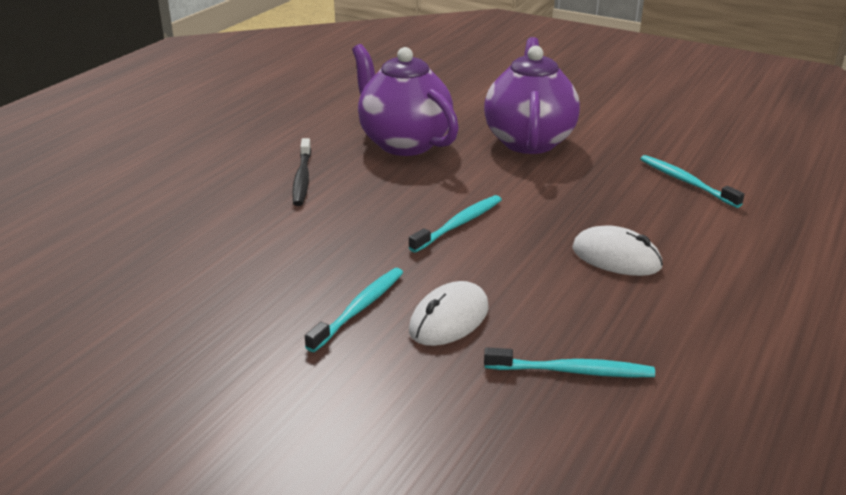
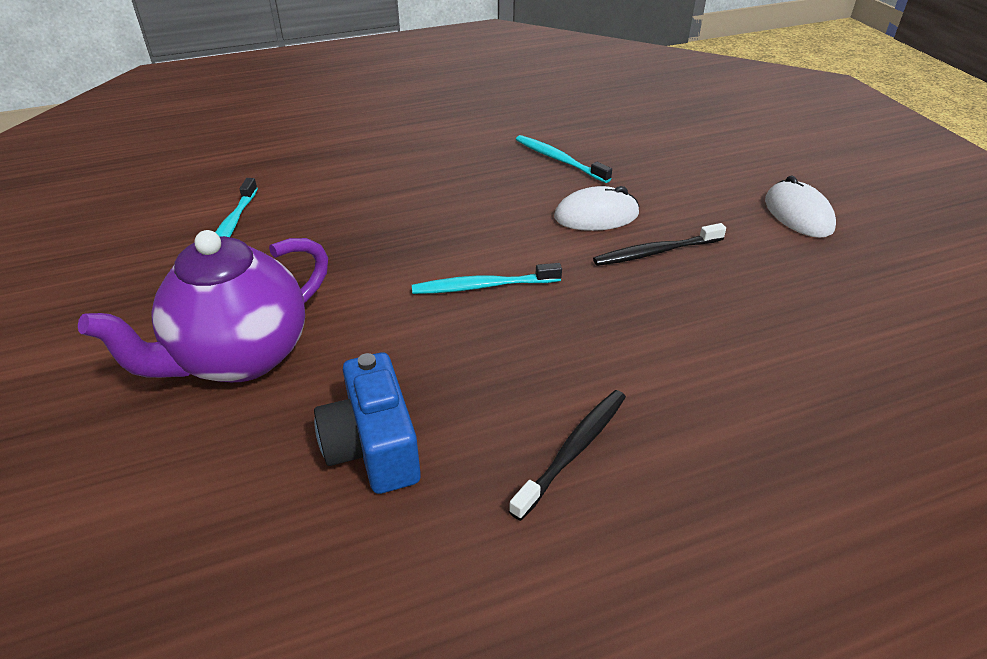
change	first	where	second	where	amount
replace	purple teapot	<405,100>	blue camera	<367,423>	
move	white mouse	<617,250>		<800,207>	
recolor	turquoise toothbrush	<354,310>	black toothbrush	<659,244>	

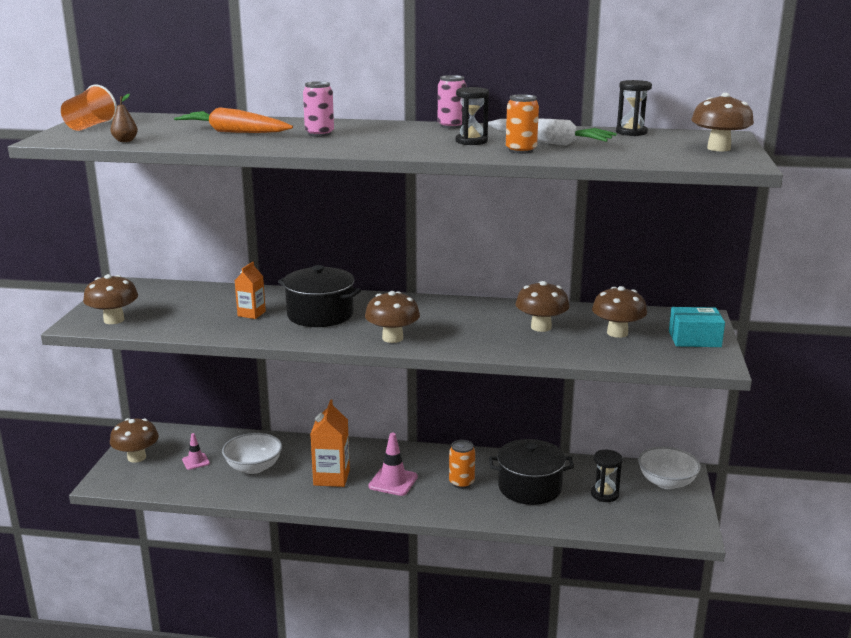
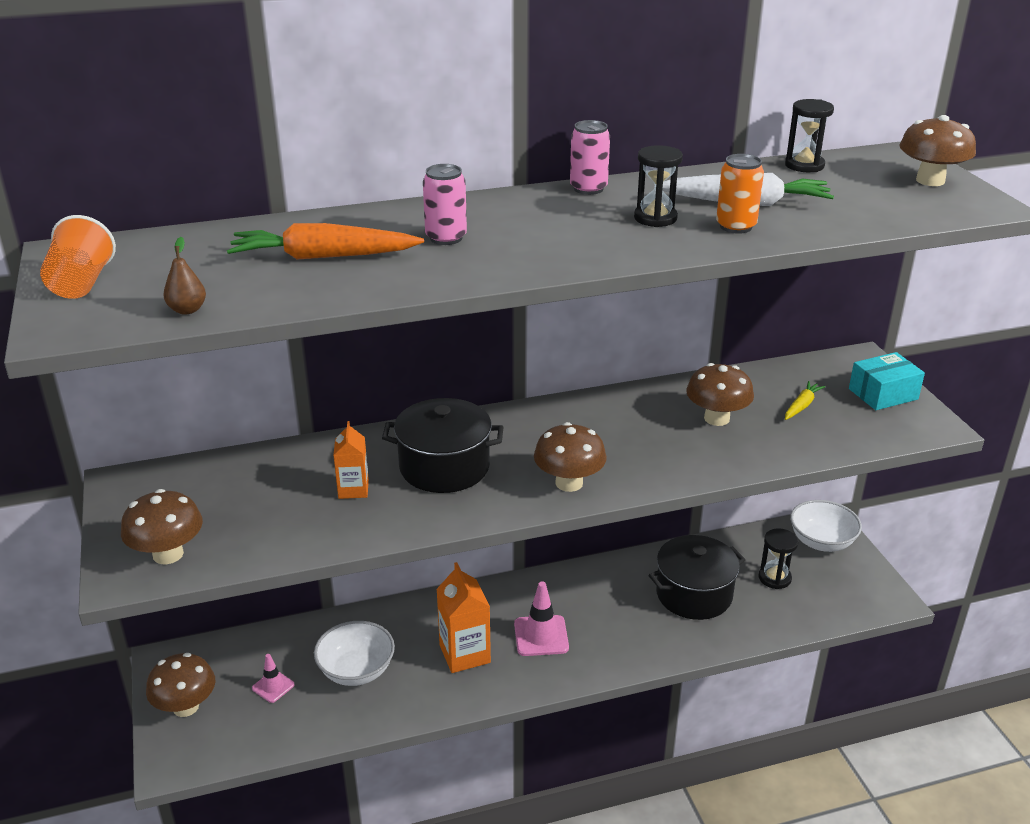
change	first	where	second	where	amount
replace	brown mushroom	<619,312>	yellow carrot	<805,400>	
delete	orange can	<462,464>			

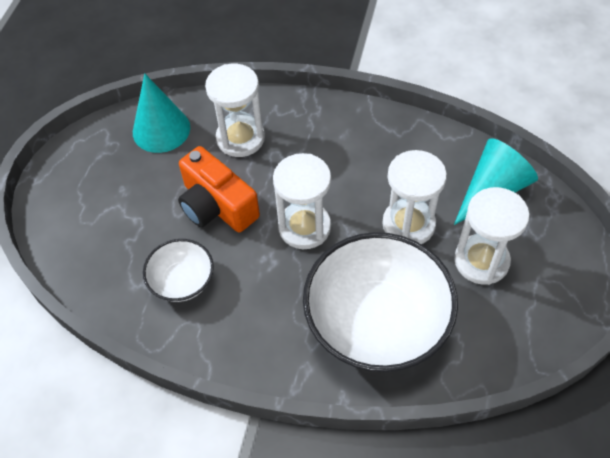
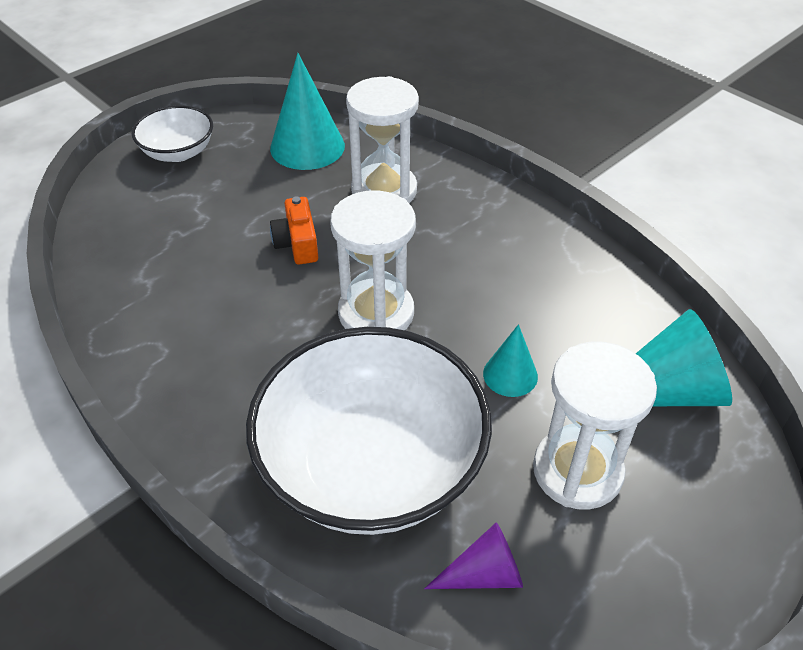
change	first	where	second	where	amount
resize	orange camera	<219,189>		<294,230>	x0.56
replace	white hourglass	<414,197>	turquoise cone	<510,360>	
move	white bowl	<178,270>		<172,133>	
insert			purple cone	<473,555>	

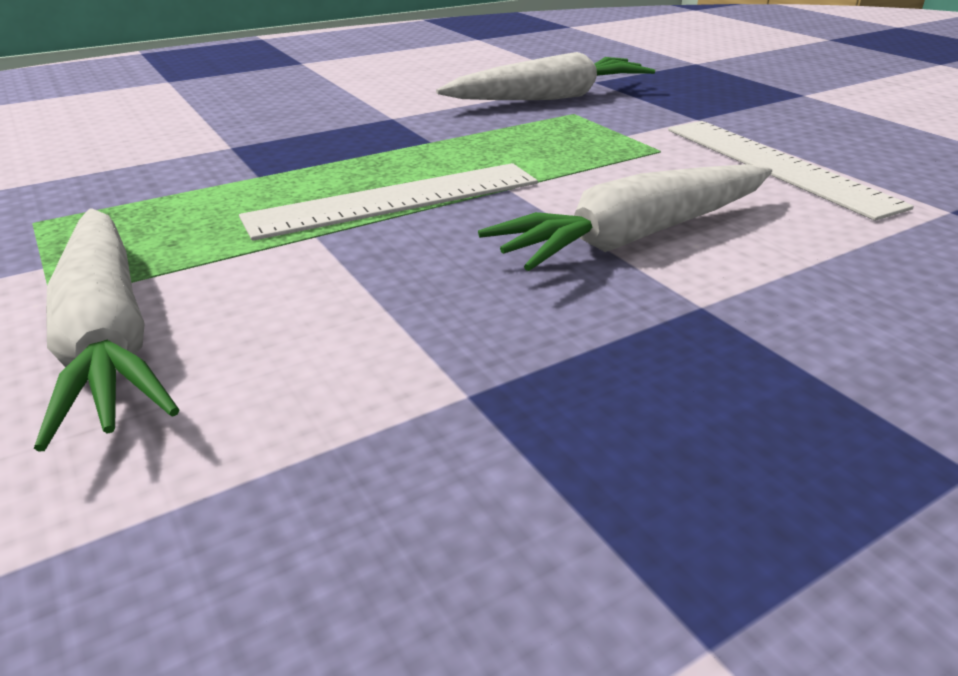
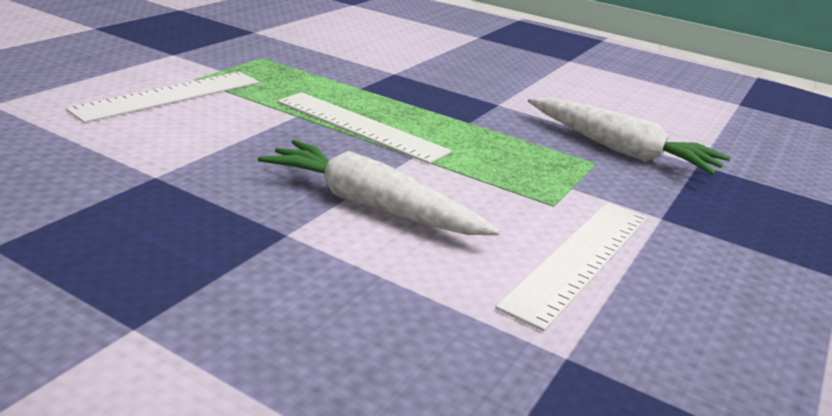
change	first	where	second	where	amount
replace	white carrot	<106,330>	white ruler	<162,97>	

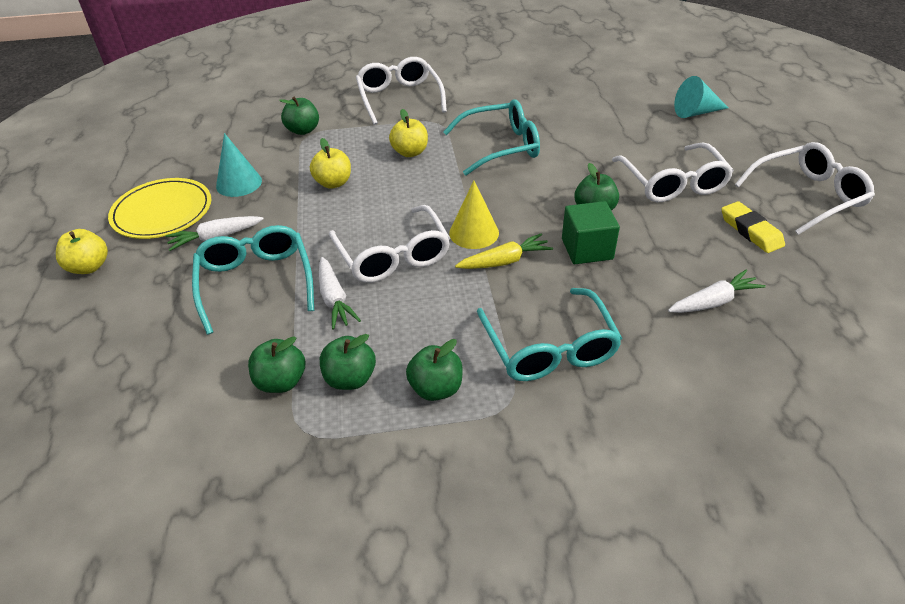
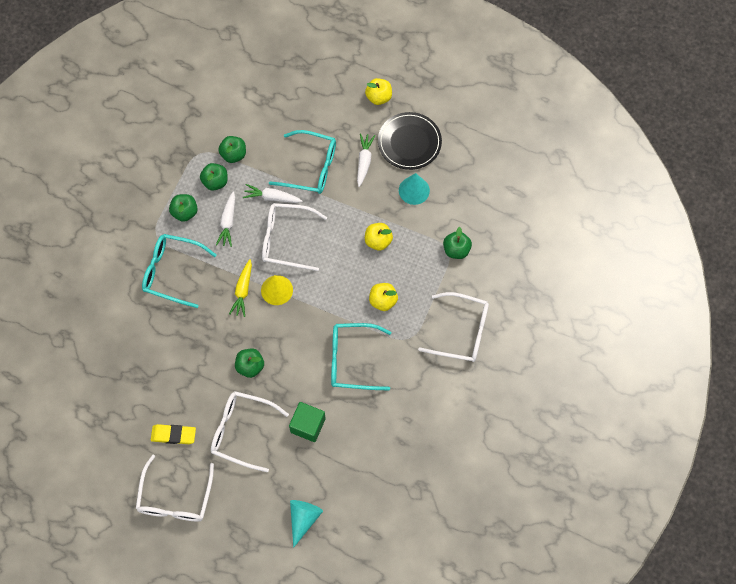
change	first	where	second	where	amount
rotate	turquoise glasses	<491,137>		<361,356>	75 degrees clockwise
recolor	yellow plate	<159,208>	black plate	<410,141>	
move	green cube	<591,232>		<307,422>	
move	white carrot	<717,291>		<225,219>	

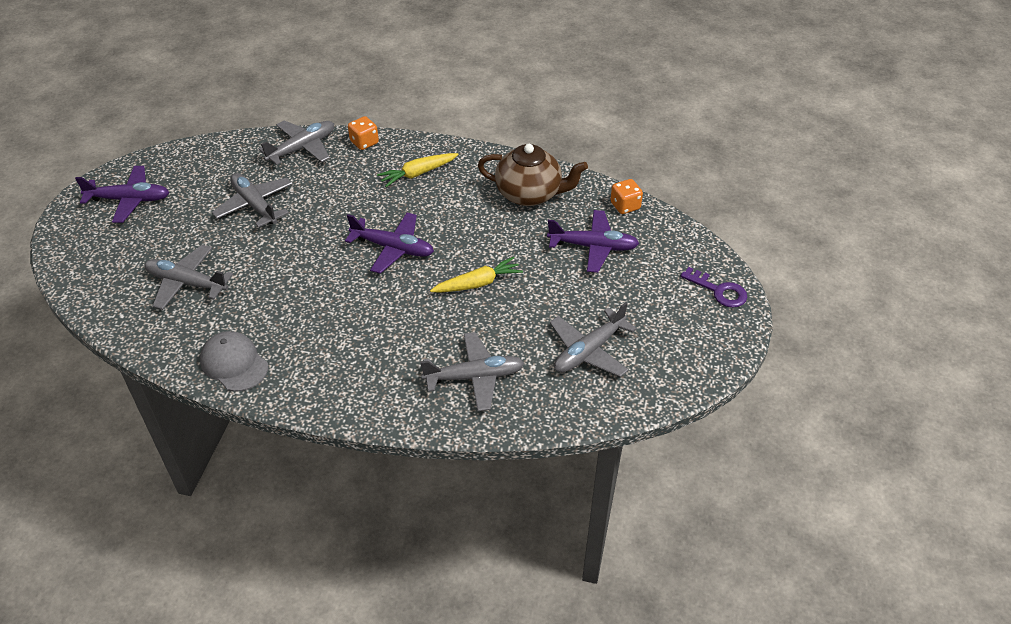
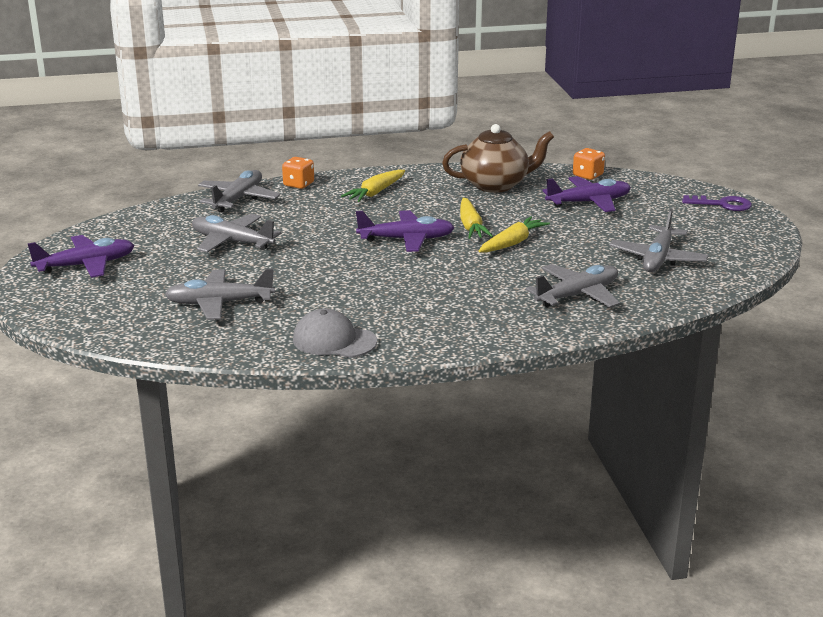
change	first	where	second	where	amount
insert			yellow carrot	<476,218>	

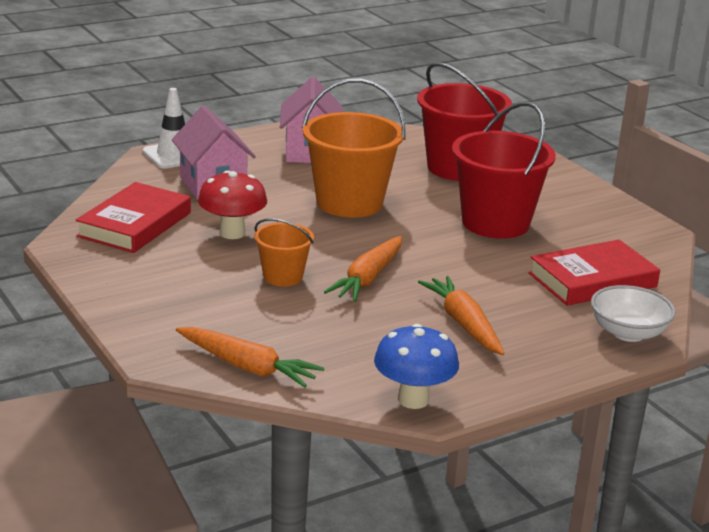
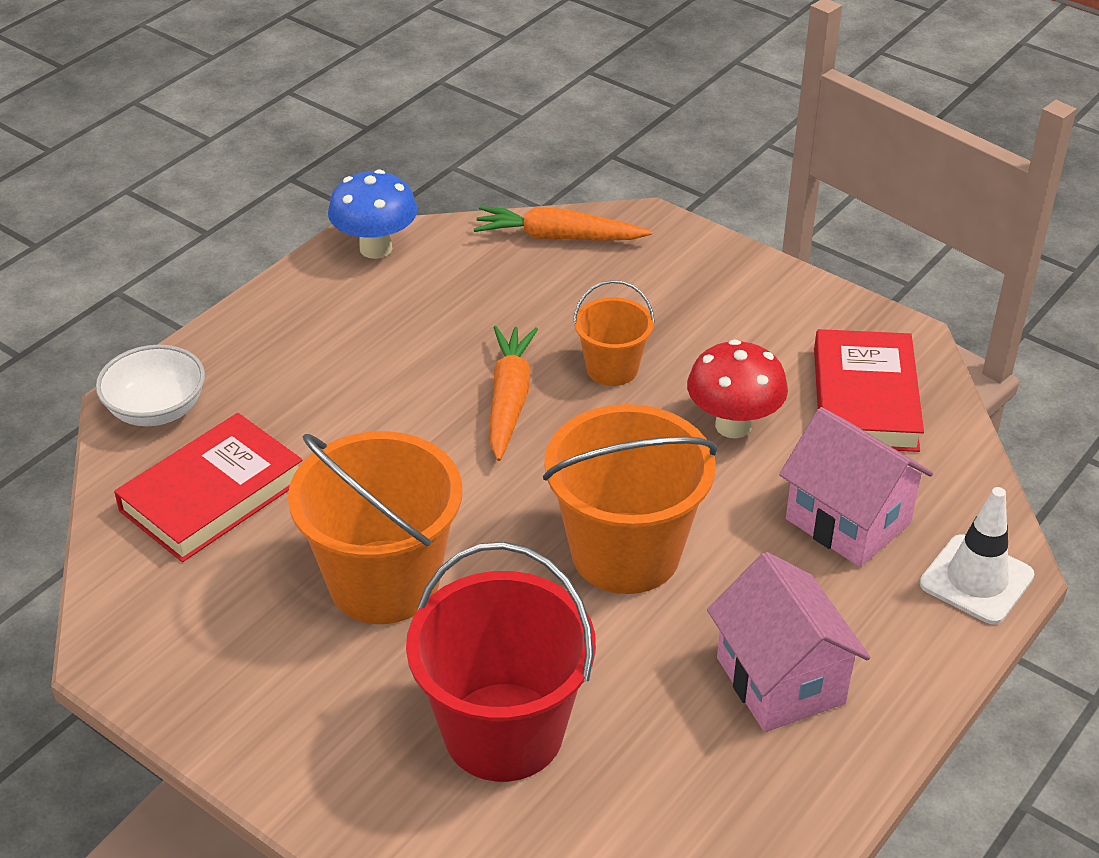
change	first	where	second	where	amount
recolor	red bucket	<504,170>	orange bucket	<375,527>	
delete	orange carrot	<461,315>			

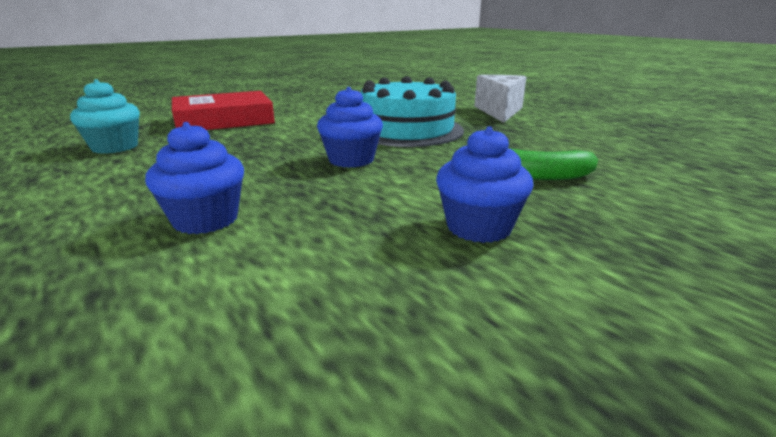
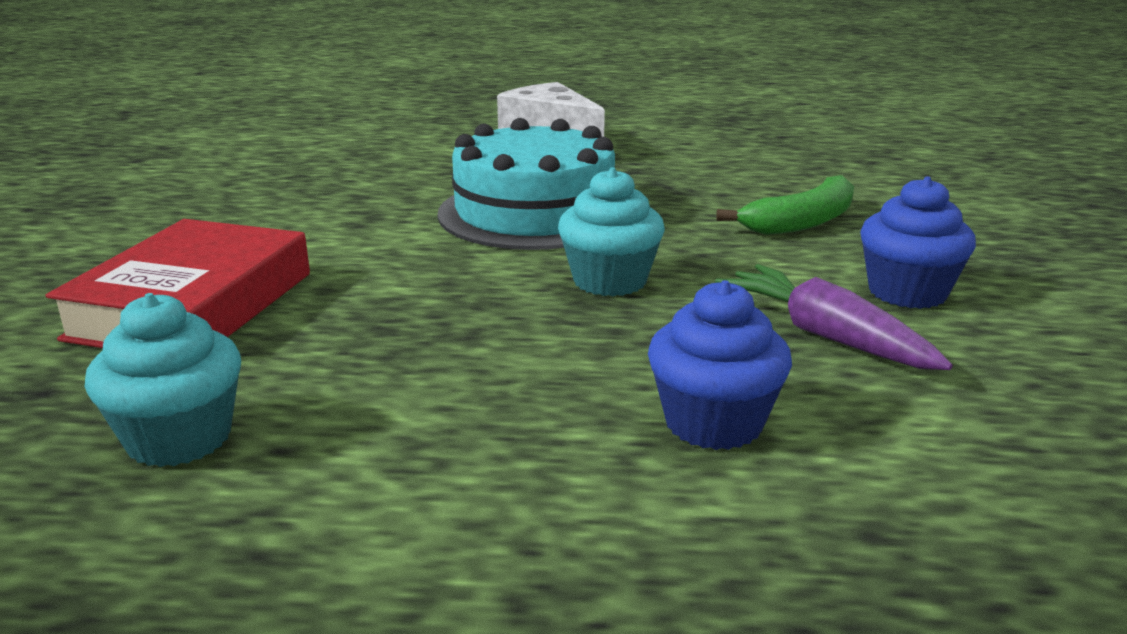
change	first	where	second	where	amount
recolor	blue cupcake	<350,127>	turquoise cupcake	<611,231>	
insert			purple carrot	<834,317>	

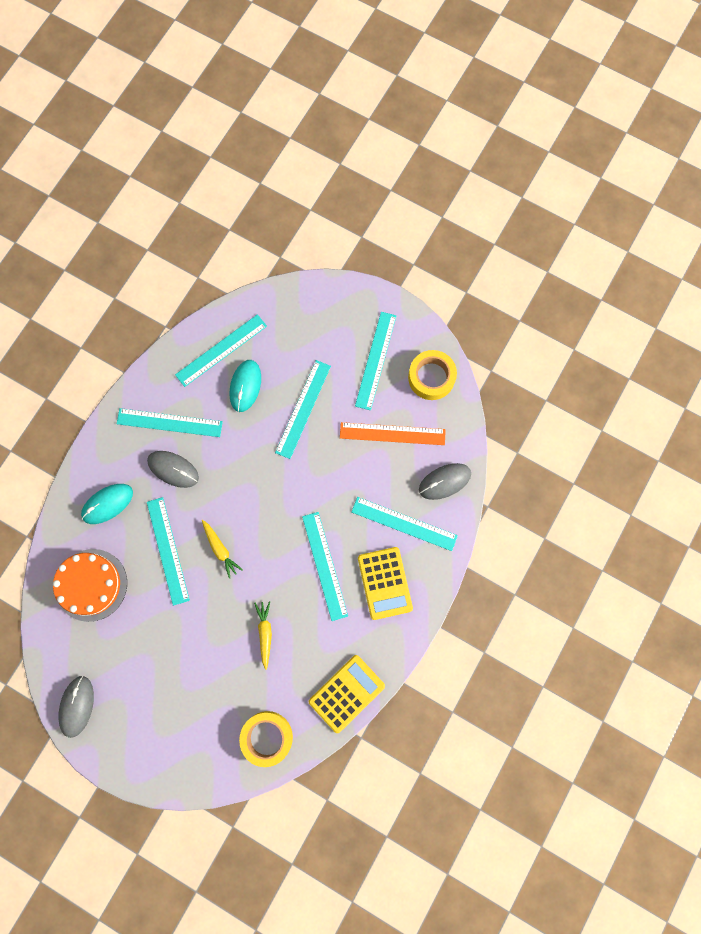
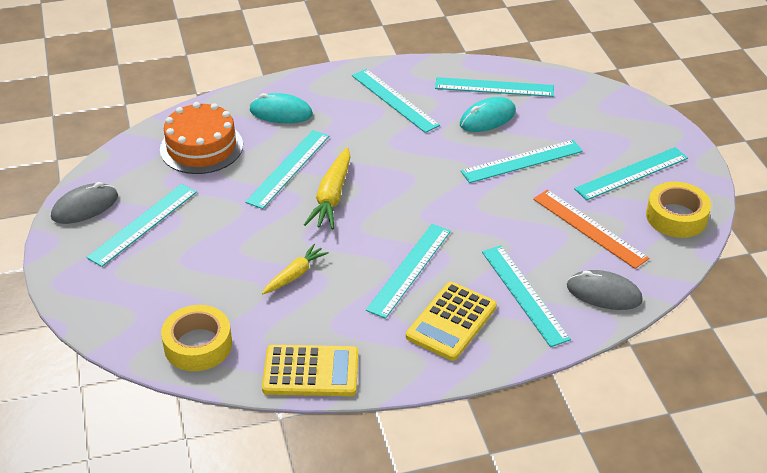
change	first	where	second	where	amount
delete	grey mouse	<173,469>			
resize	yellow carrot	<222,549>		<327,188>	x1.56
insert			turquoise ruler	<141,225>	

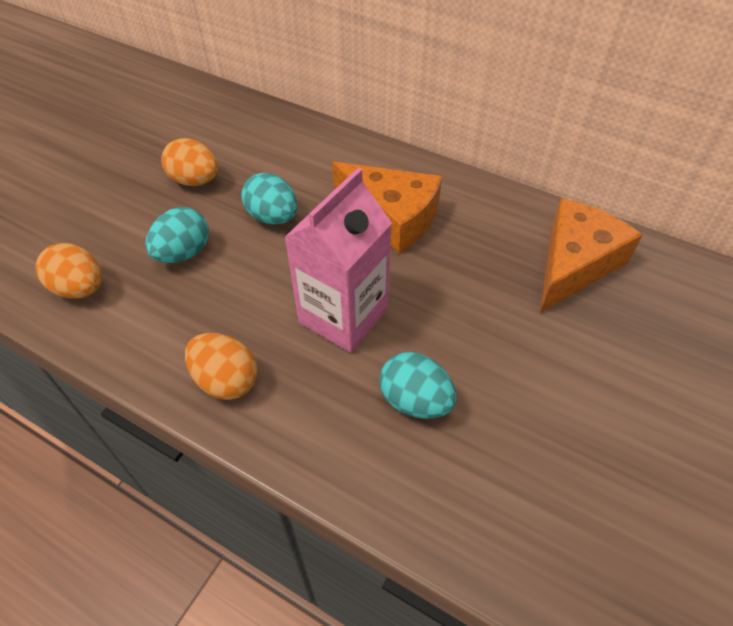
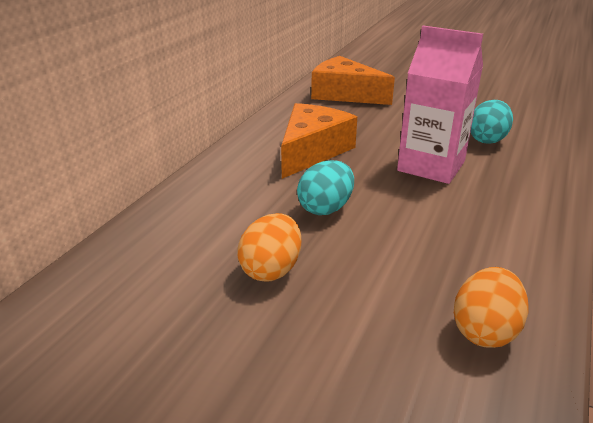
change	first	where	second	where	amount
delete	turquoise egg	<177,235>			
delete	orange egg	<221,366>			

